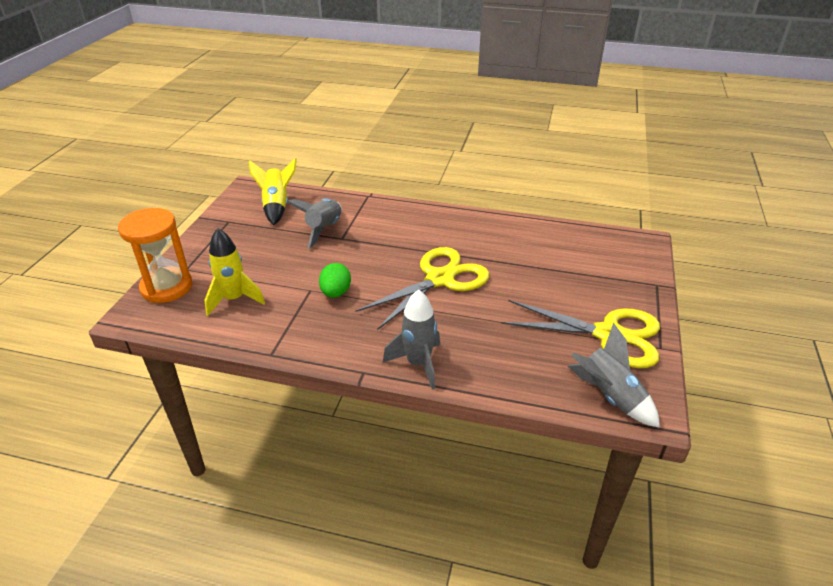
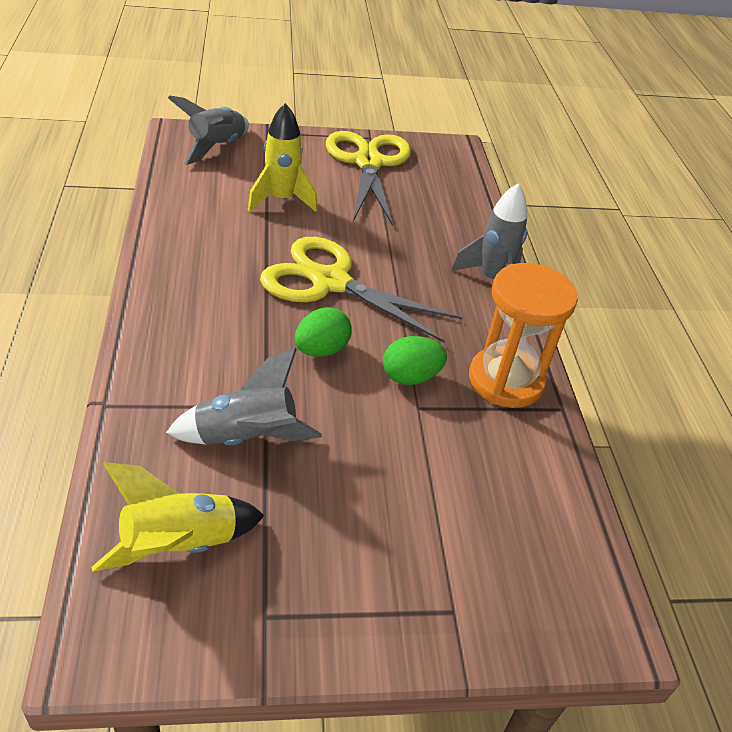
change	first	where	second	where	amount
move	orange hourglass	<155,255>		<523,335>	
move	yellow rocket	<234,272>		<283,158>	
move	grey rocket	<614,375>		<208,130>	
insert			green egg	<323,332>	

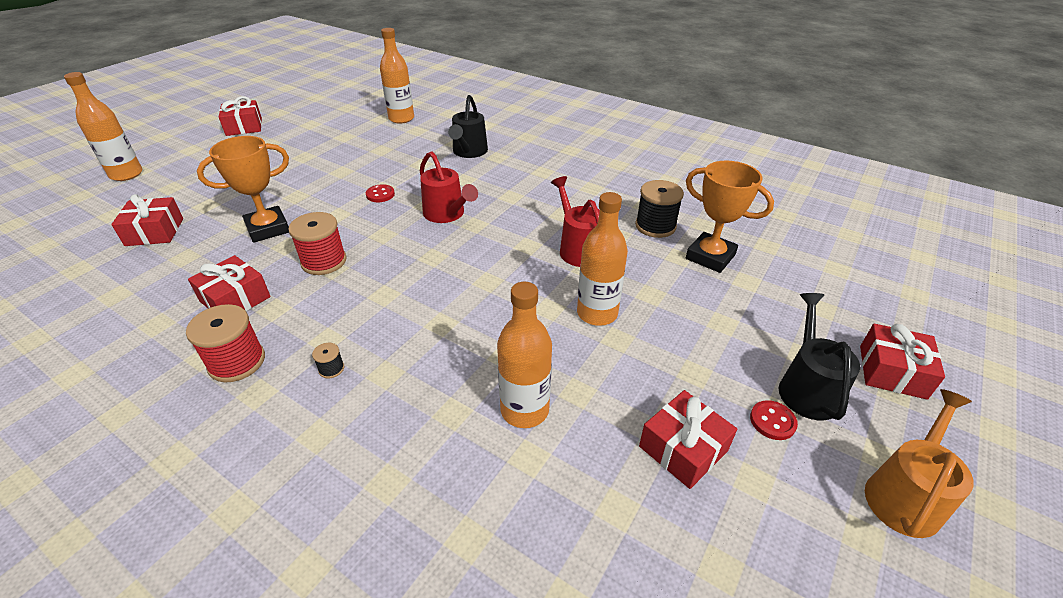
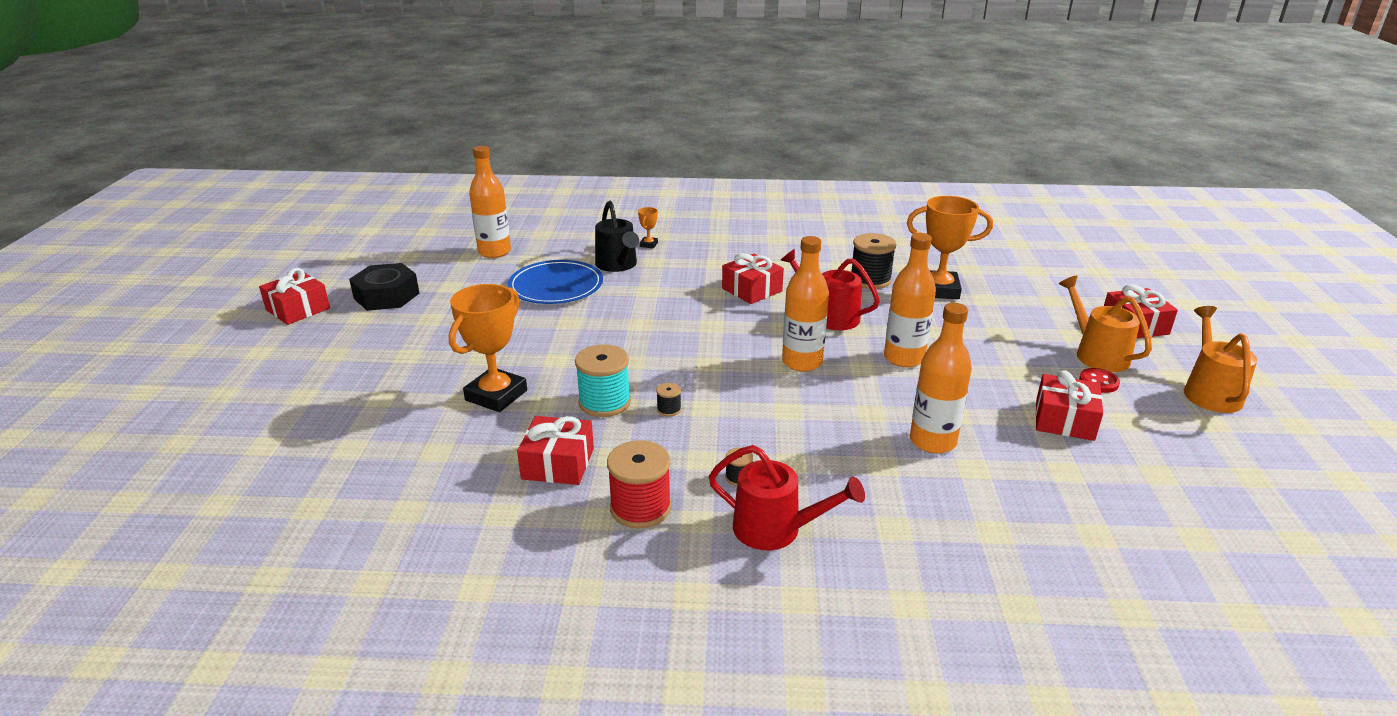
change	first	where	second	where	amount
move	orange bottle	<103,126>		<805,304>	
move	red watering can	<449,187>		<786,497>	
delete	red button	<380,193>			
move	red gift	<147,220>		<753,278>	
recolor	red spool	<317,243>	turquoise spool	<603,380>	
recolor	black watering can	<819,356>	orange watering can	<1105,324>	
insert			orange trophy	<648,227>	
insert			blue plate	<555,282>	
insert			black nut	<384,287>	
insert			black spool	<668,400>	

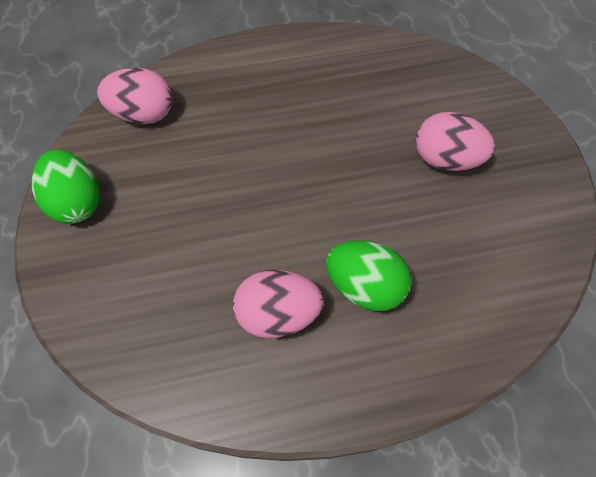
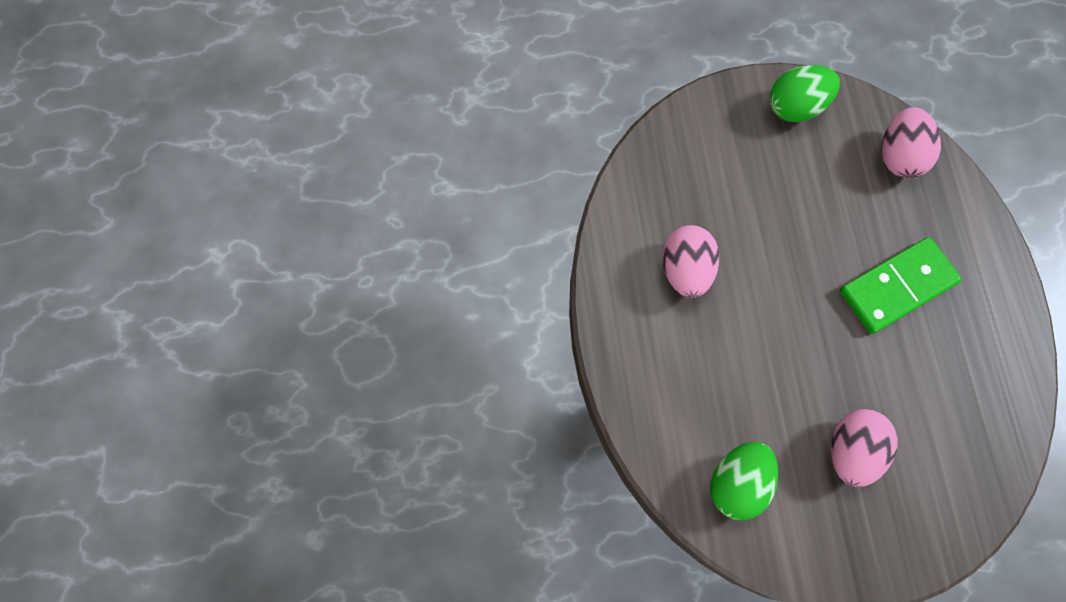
change	first	where	second	where	amount
move	green egg	<368,275>		<744,481>	
insert			green domino	<901,285>	

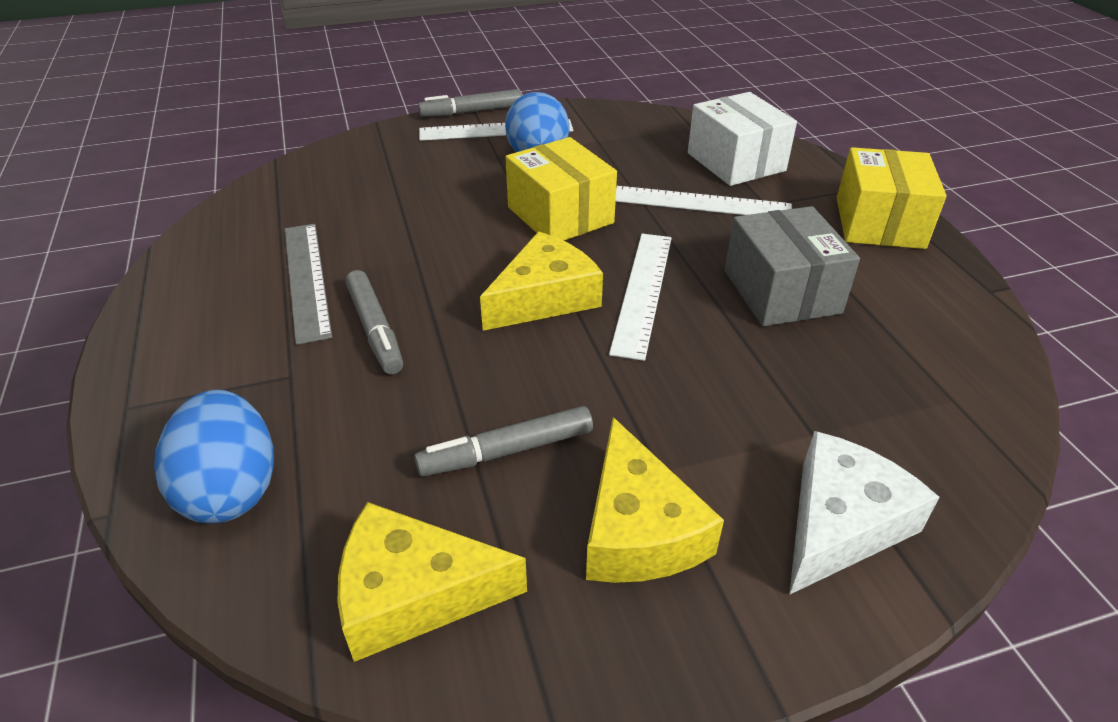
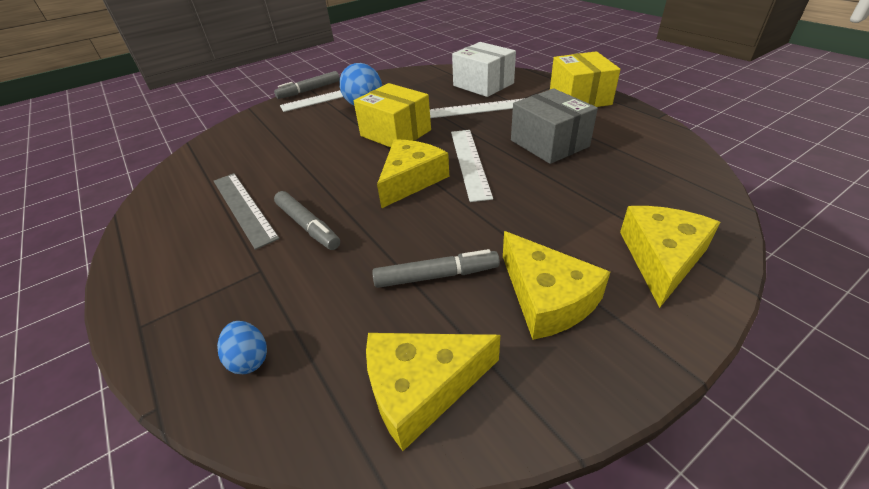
change	first	where	second	where	amount
resize	blue egg	<214,457>		<242,347>	x0.53
rotate	grey marker	<503,441>		<436,268>	150 degrees counterclockwise
recolor	white cheese	<864,513>	yellow cheese	<670,257>	

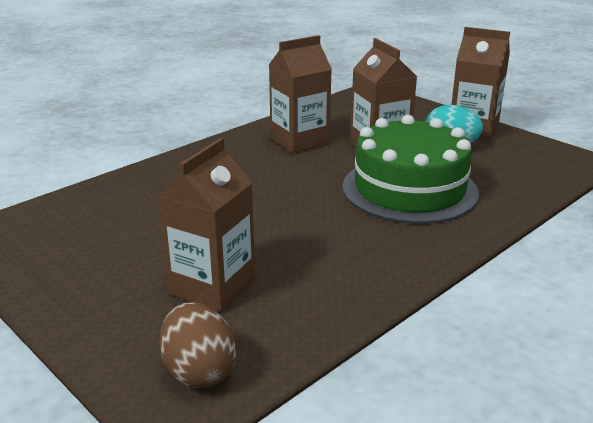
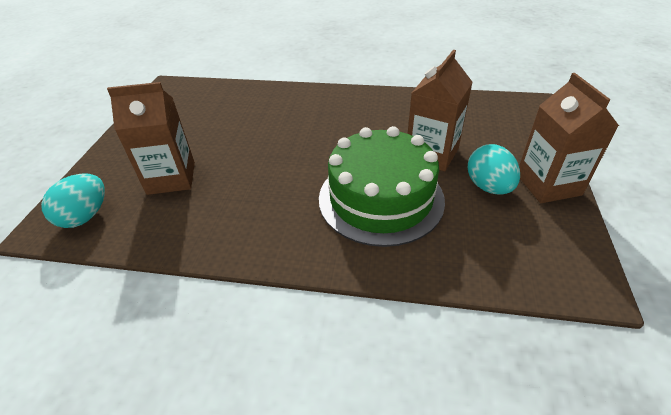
change	first	where	second	where	amount
delete	brown carton	<300,94>			
recolor	brown egg	<198,345>	turquoise egg	<73,201>	

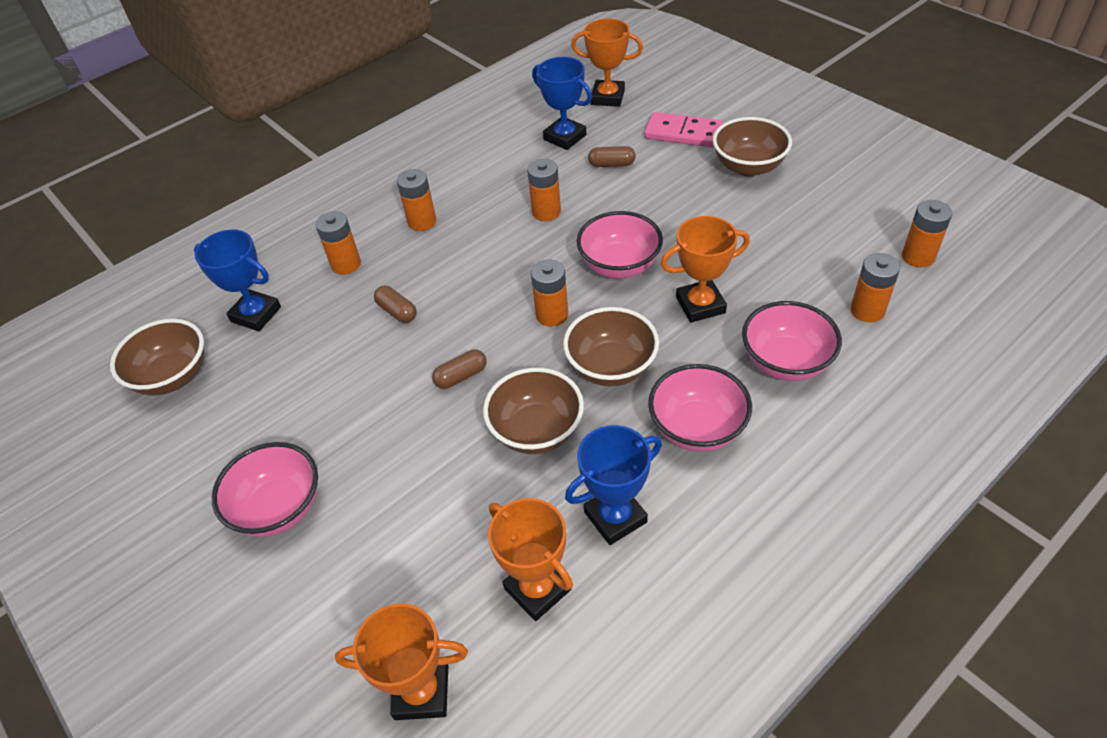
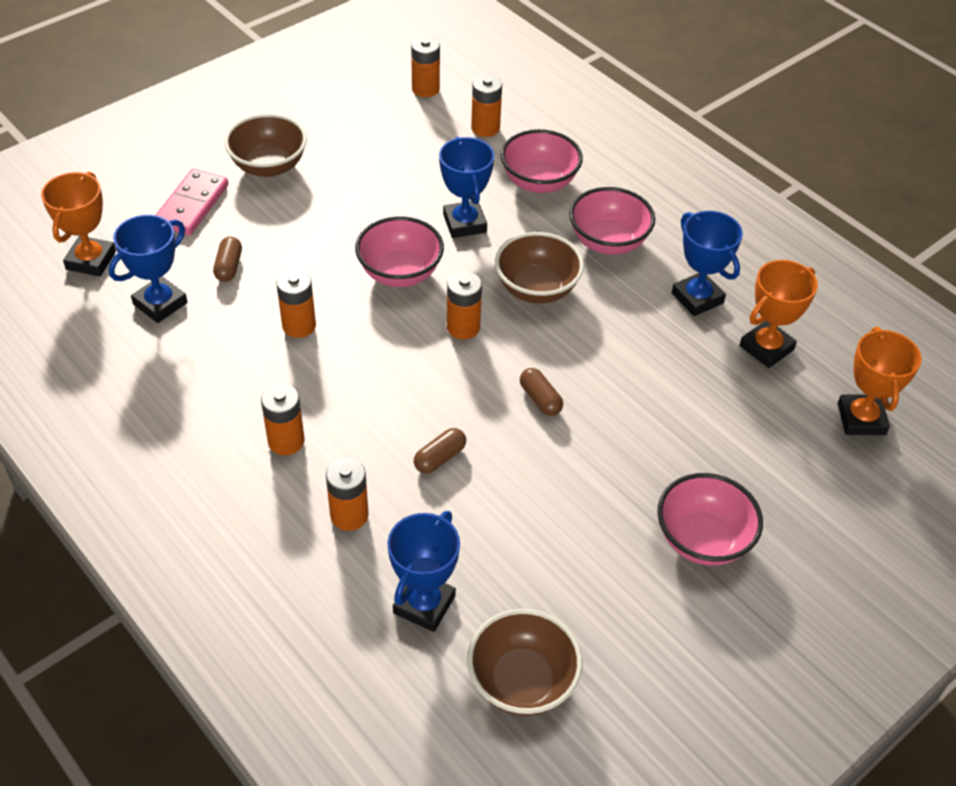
change	first	where	second	where	amount
recolor	orange trophy	<705,269>	blue trophy	<466,187>	
delete	brown bowl	<533,411>			

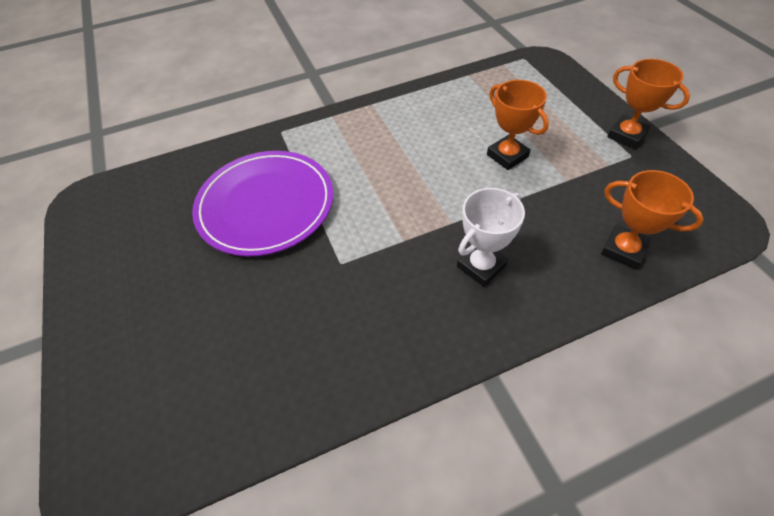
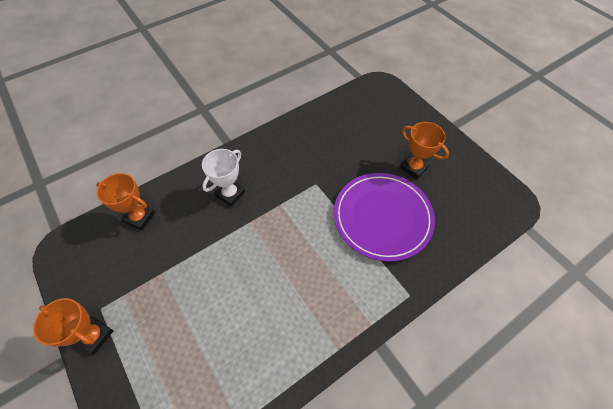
change	first	where	second	where	amount
move	orange trophy	<518,125>		<424,150>	

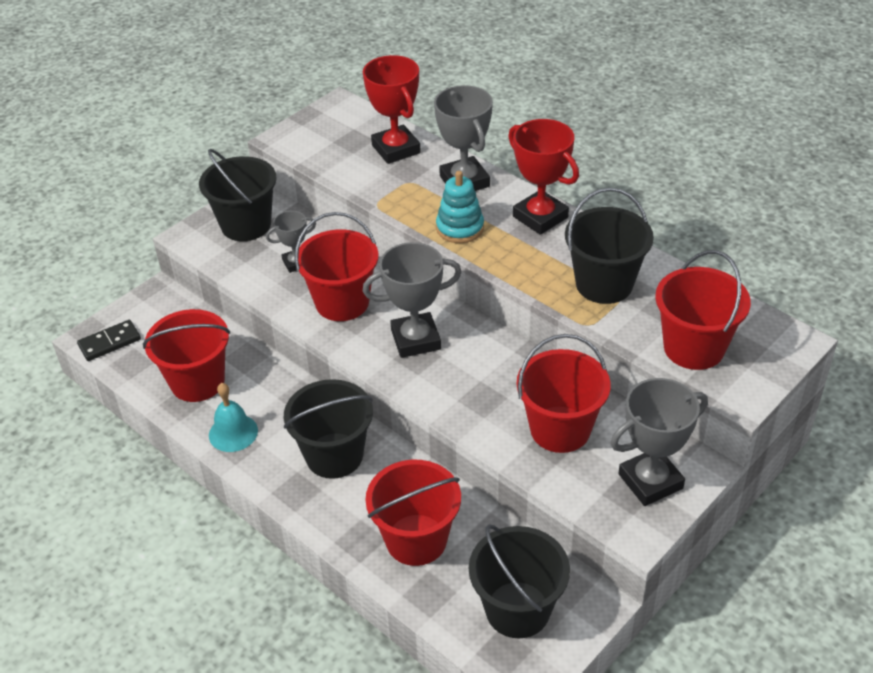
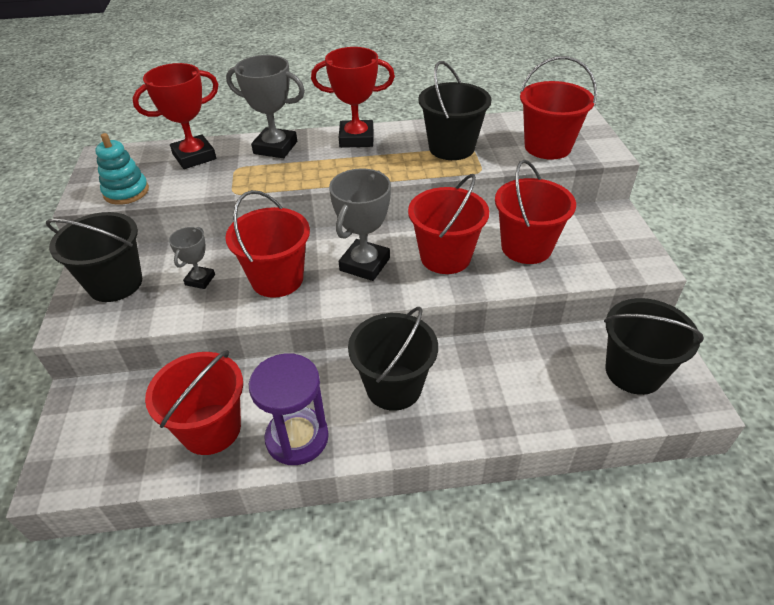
change	first	where	second	where	amount
rotate	red trophy	<392,109>		<175,116>	45 degrees counterclockwise
move	turquoise stacking toy	<460,207>		<122,169>	
delete	black domino	<109,340>			
delete	grey trophy	<659,442>			
replace	turquoise bell	<233,417>	purple hourglass	<289,409>	
move	red bucket	<413,513>		<448,224>	

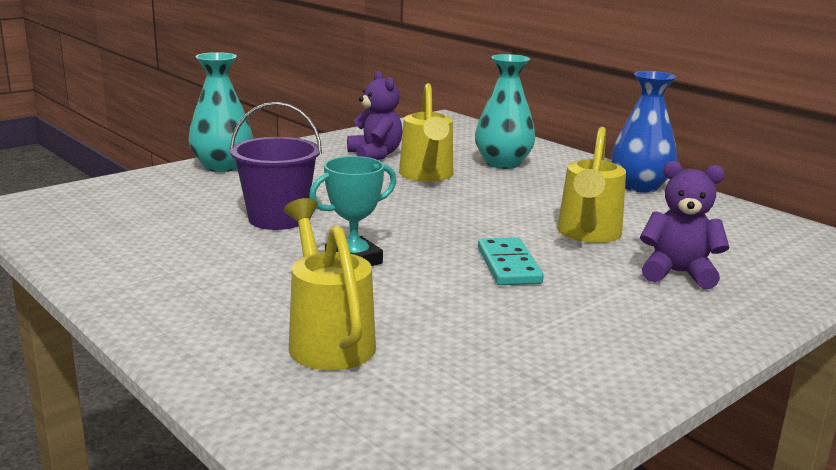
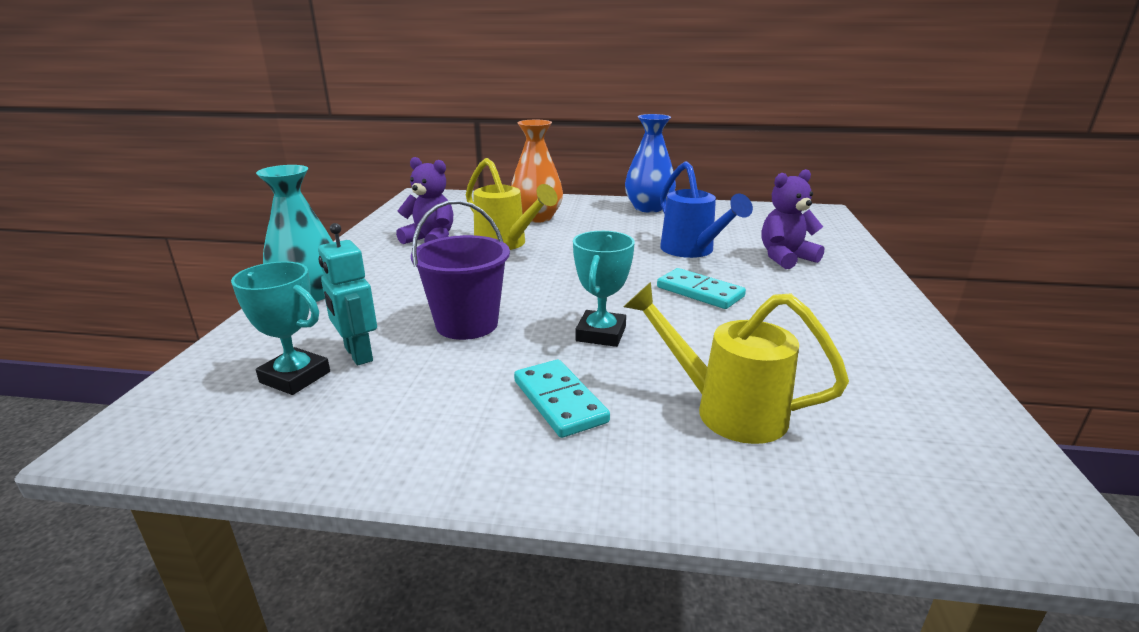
change	first	where	second	where	amount
recolor	turquoise vase	<505,111>	orange vase	<537,171>	
recolor	yellow watering can	<591,185>	blue watering can	<706,209>	
insert			turquoise robot	<347,294>	
insert			turquoise trophy	<280,328>	
insert			turquoise domino	<562,398>	

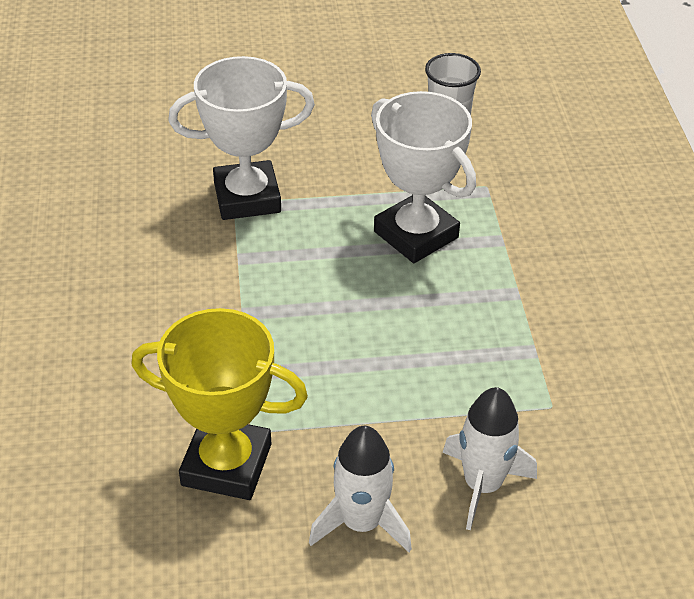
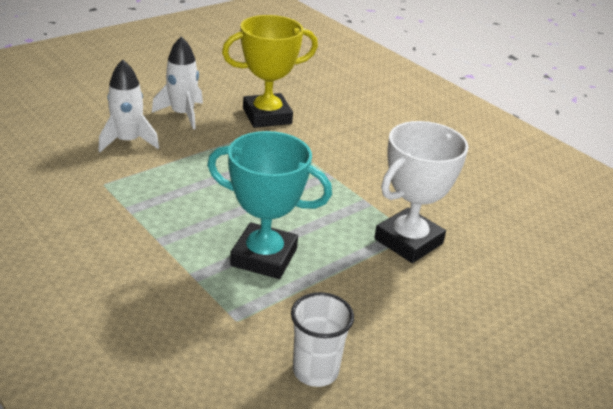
change	first	where	second	where	amount
recolor	white trophy	<423,177>	turquoise trophy	<269,205>	

